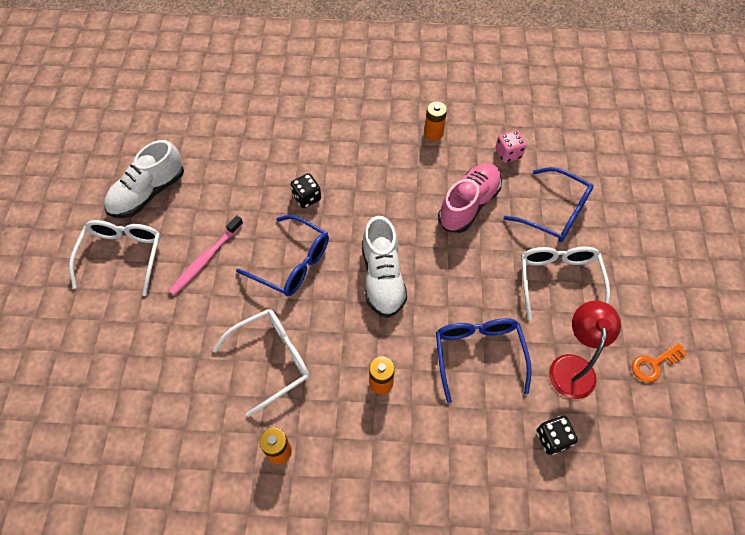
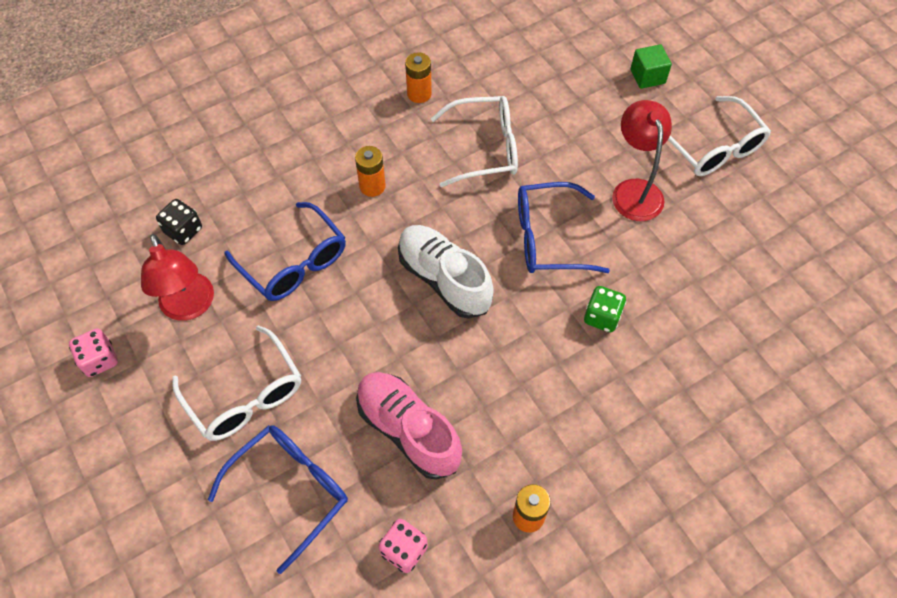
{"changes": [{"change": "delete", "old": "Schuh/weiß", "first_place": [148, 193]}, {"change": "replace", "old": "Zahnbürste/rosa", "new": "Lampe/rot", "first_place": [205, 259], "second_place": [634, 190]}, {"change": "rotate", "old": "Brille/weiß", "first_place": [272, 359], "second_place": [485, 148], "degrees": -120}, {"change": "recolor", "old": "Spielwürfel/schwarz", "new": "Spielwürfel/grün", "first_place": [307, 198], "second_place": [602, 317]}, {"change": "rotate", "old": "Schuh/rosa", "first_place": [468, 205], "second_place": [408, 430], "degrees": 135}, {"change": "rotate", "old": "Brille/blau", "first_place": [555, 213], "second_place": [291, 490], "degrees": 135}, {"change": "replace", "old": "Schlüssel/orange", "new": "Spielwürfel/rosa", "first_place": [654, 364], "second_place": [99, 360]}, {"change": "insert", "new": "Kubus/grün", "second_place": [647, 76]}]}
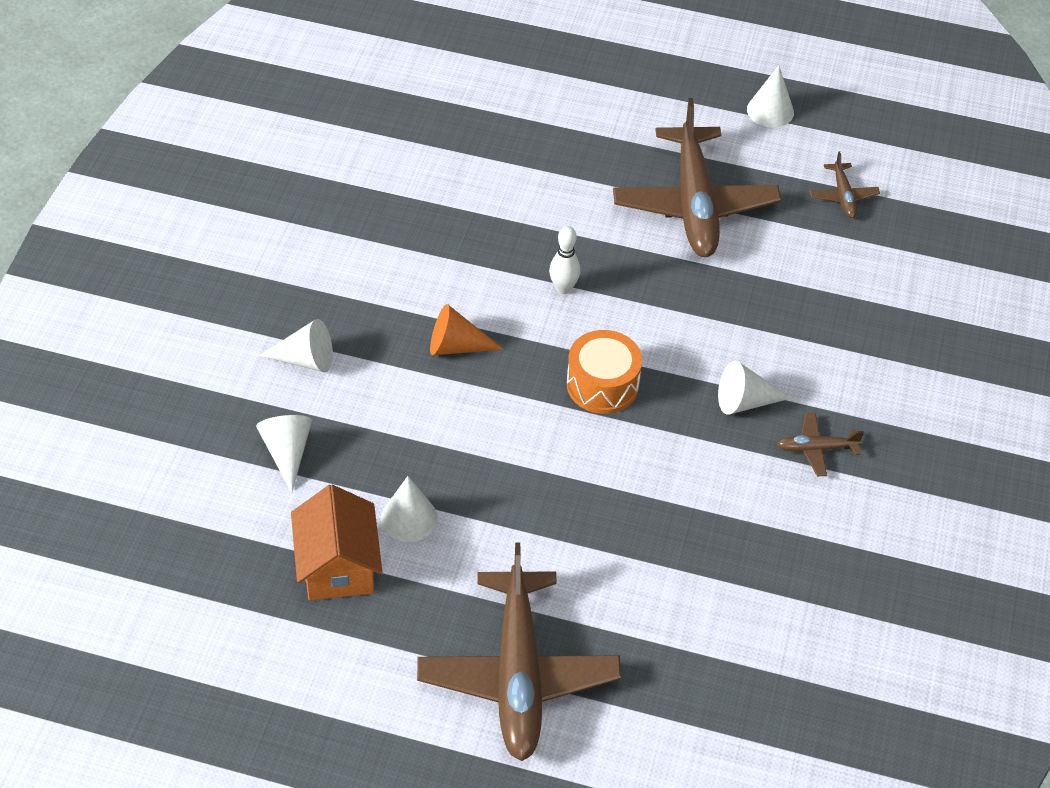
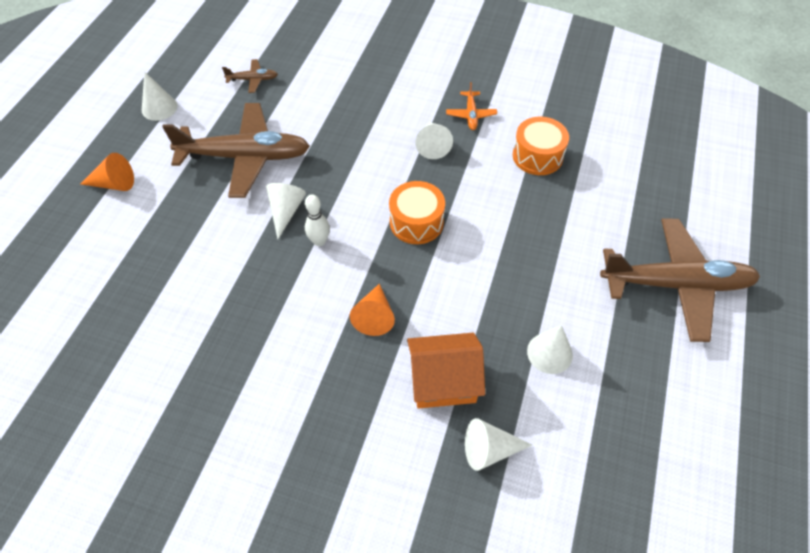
{"changes": [{"change": "move", "old": "Kegel/weiß", "first_place": [305, 359], "second_place": [286, 211]}, {"change": "move", "old": "Haus/orange", "first_place": [338, 566], "second_place": [443, 381]}, {"change": "recolor", "old": "Flugzeug/braun", "new": "Flugzeug/orange", "first_place": [816, 449], "second_place": [471, 115]}, {"change": "insert", "new": "Kegel/orange", "second_place": [114, 184]}, {"change": "insert", "new": "Trommel/orange", "second_place": [537, 156]}]}
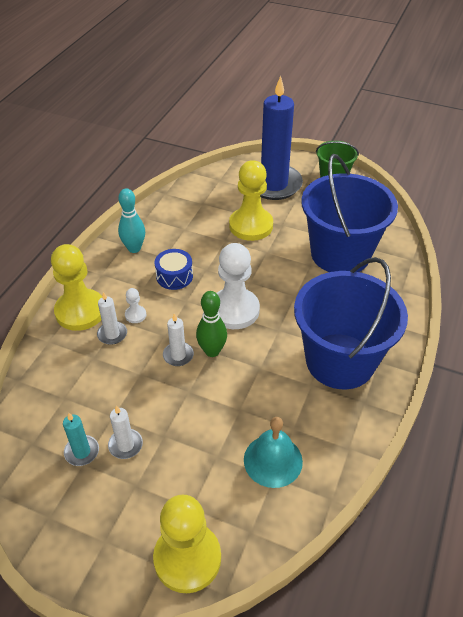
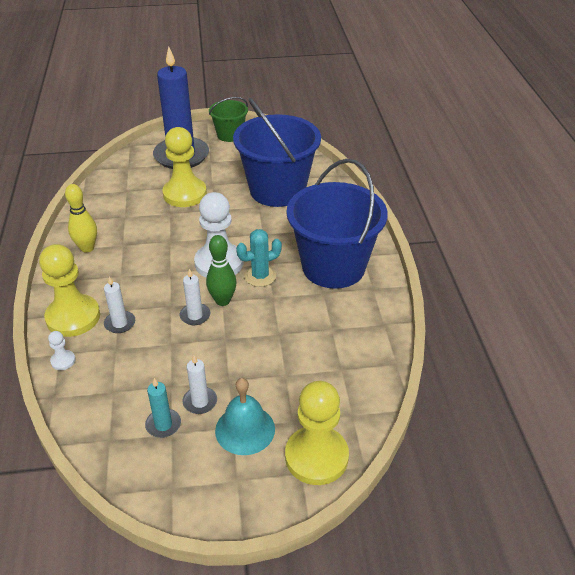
{"changes": [{"change": "recolor", "old": "Bowlingkegel/türkis", "new": "Bowlingkegel/gelb", "first_place": [134, 248], "second_place": [87, 248]}, {"change": "move", "old": "Bauer/weiß", "first_place": [135, 315], "second_place": [63, 361]}, {"change": "delete", "old": "Trommel/blau", "first_place": [174, 276]}, {"change": "move", "old": "Glocke/türkis", "first_place": [273, 460], "second_place": [245, 429]}, {"change": "insert", "new": "Kaktus/türkis", "second_place": [260, 276]}]}
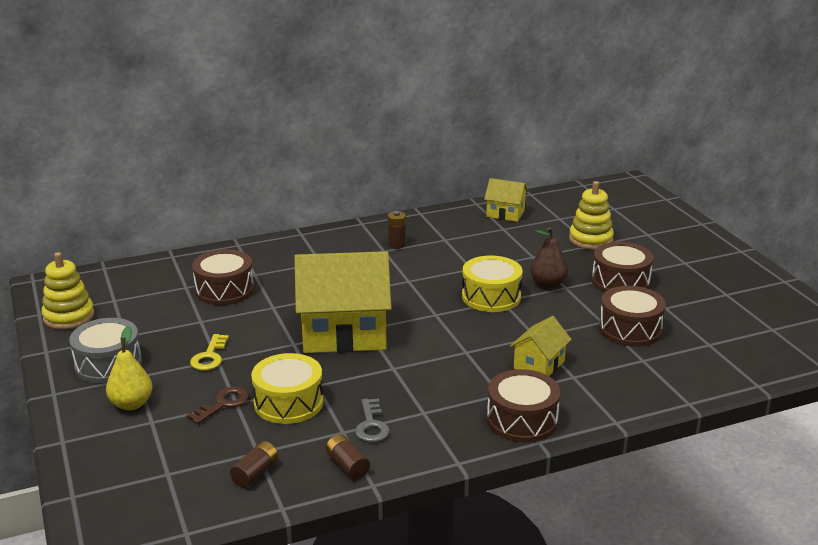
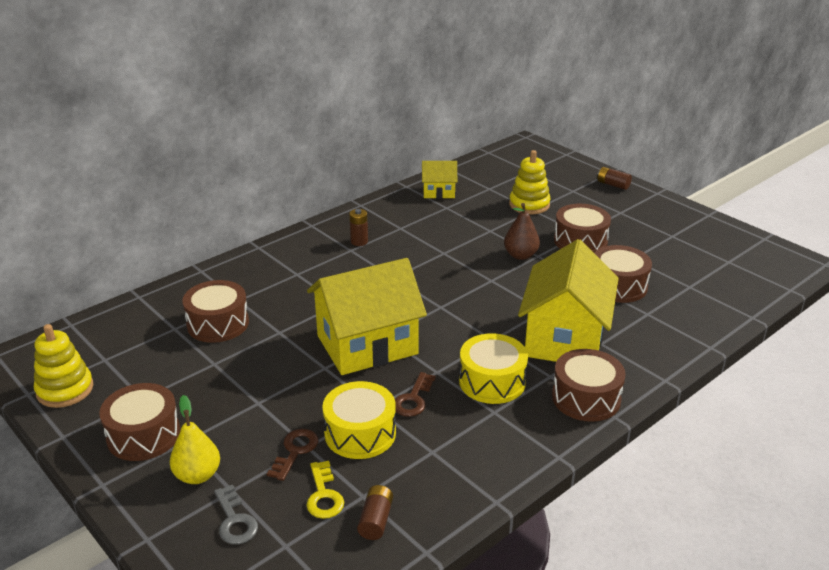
{"changes": [{"change": "recolor", "old": "Trommel/grau", "new": "Trommel/braun", "first_place": [108, 364], "second_place": [143, 435]}, {"change": "move", "old": "Schlüssel/gelb", "first_place": [209, 356], "second_place": [324, 495]}, {"change": "move", "old": "Batterie/braun", "first_place": [347, 466], "second_place": [613, 185]}, {"change": "move", "old": "Schlüssel/grau", "first_place": [371, 425], "second_place": [235, 521]}, {"change": "move", "old": "Trommel/gelb", "first_place": [491, 297], "second_place": [492, 381]}, {"change": "resize", "old": "Haus/gelb", "first_place": [539, 365], "second_place": [564, 338], "factor": 2.04}, {"change": "insert", "new": "Schlüssel/braun", "second_place": [413, 399]}]}
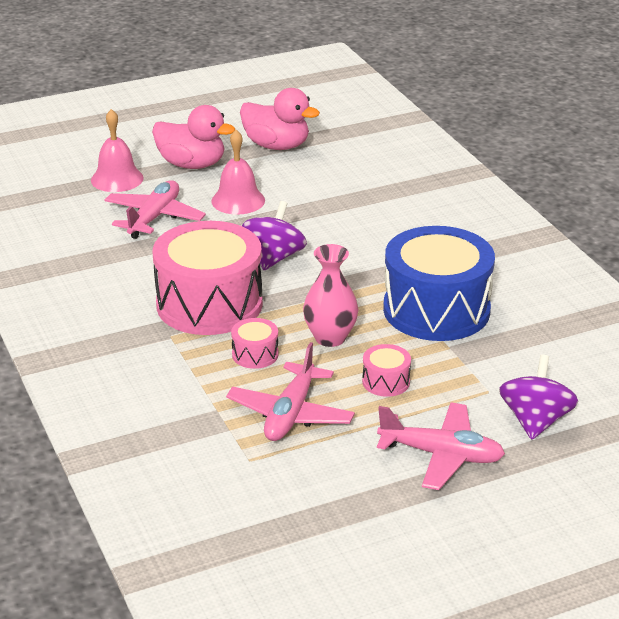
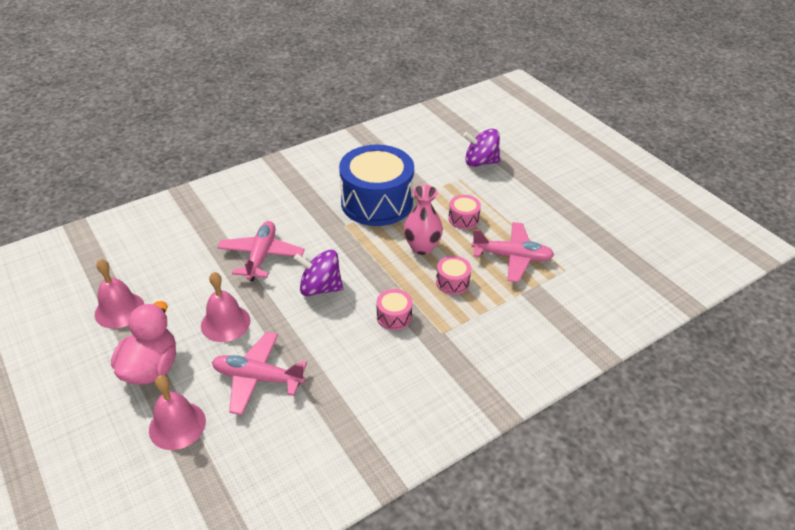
{"changes": [{"change": "resize", "old": "Trommel/rosa", "first_place": [209, 304], "second_place": [394, 316], "factor": 0.42}, {"change": "replace", "old": "Ente/rosa", "new": "Glocke/rosa", "first_place": [277, 146], "second_place": [119, 310]}, {"change": "move", "old": "Flugzeug/rosa", "first_place": [441, 455], "second_place": [261, 256]}]}
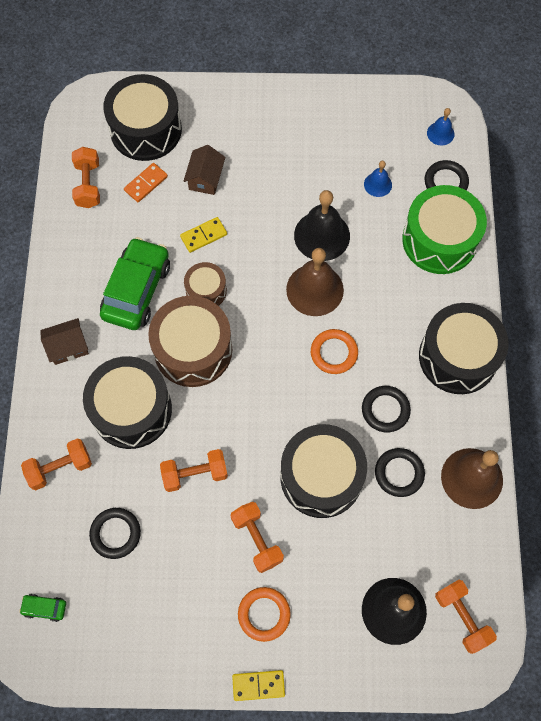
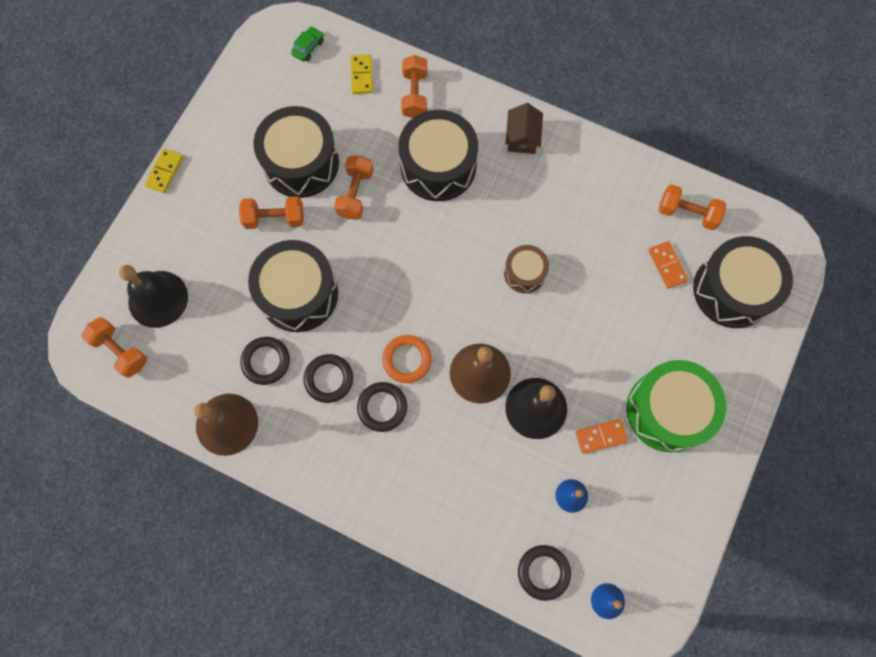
{"changes": [{"change": "move", "old": "Ring/schwarz", "first_place": [115, 533], "second_place": [382, 407]}, {"change": "delete", "old": "Auto/grün", "first_place": [136, 290]}, {"change": "delete", "old": "Trommel/braun", "first_place": [193, 350]}, {"change": "move", "old": "Dominostein/gelb", "first_place": [203, 236], "second_place": [361, 75]}, {"change": "delete", "old": "Haus/braun", "first_place": [205, 178]}, {"change": "delete", "old": "Ring/orange", "first_place": [264, 614]}, {"change": "move", "old": "Trommel/grün", "first_place": [439, 240], "second_place": [667, 410]}, {"change": "move", "old": "Trommel/schwarz", "first_place": [458, 357], "second_place": [301, 163]}, {"change": "rotate", "old": "Hantel/orange", "first_place": [462, 617], "second_place": [120, 351], "degrees": 45}, {"change": "insert", "new": "Dominostein/orange", "second_place": [601, 436]}]}
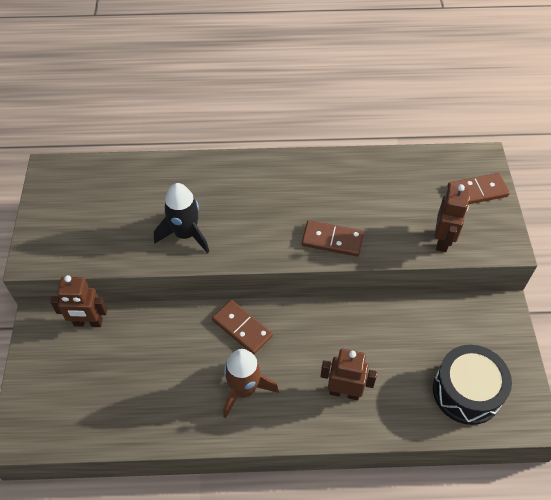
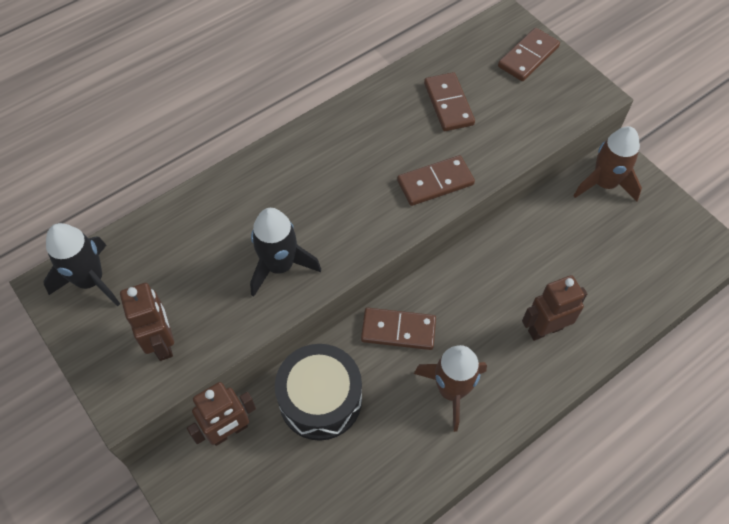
{"changes": [{"change": "move", "old": "Trommel/schwarz", "first_place": [466, 391], "second_place": [320, 399]}, {"change": "move", "old": "Roboter/braun", "first_place": [443, 240], "second_place": [162, 342]}, {"change": "insert", "new": "Rakete/schwarz", "second_place": [90, 280]}, {"change": "insert", "new": "Dominostein/braun", "second_place": [448, 104]}, {"change": "insert", "new": "Rakete/braun", "second_place": [604, 184]}]}
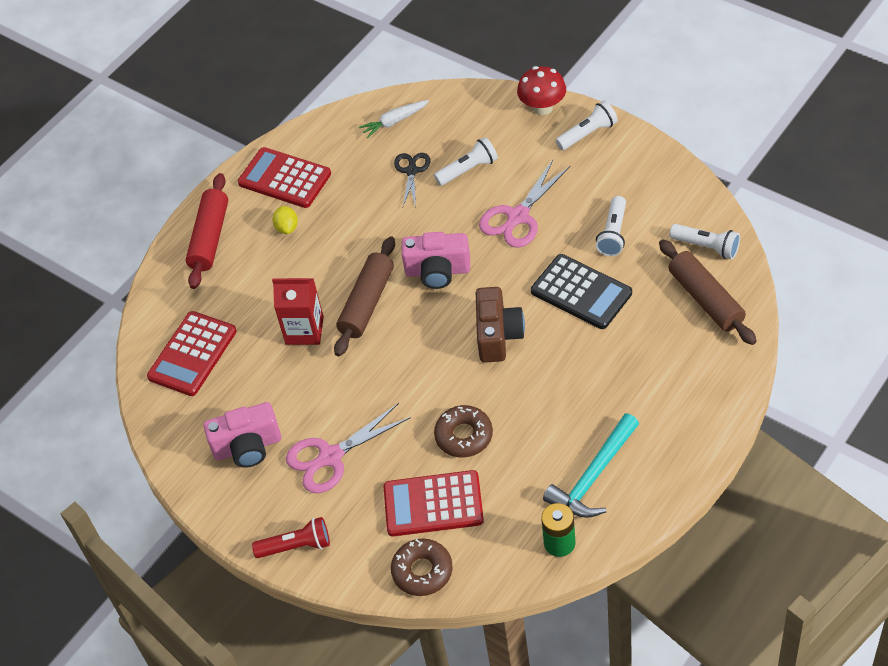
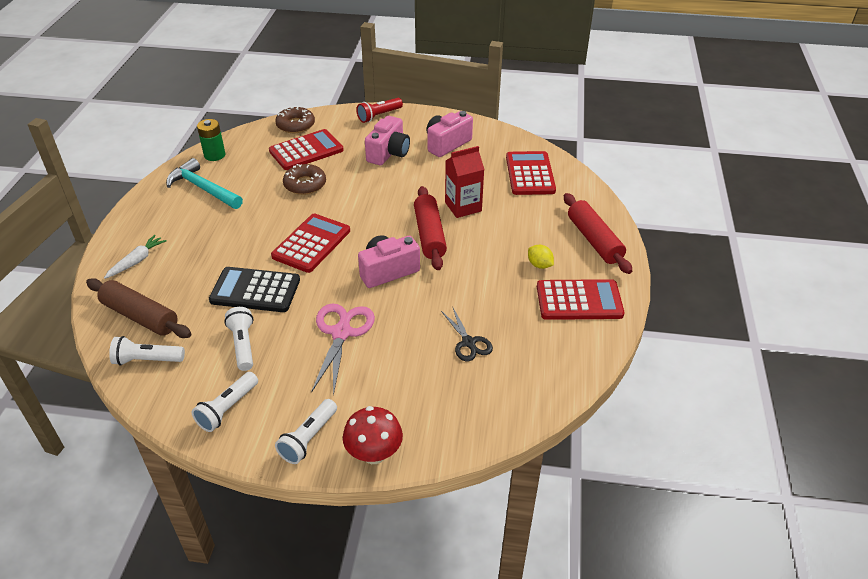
{"changes": [{"change": "replace", "old": "Schere/rosa", "new": "Kamera/rosa", "first_place": [330, 457], "second_place": [389, 153]}, {"change": "recolor", "old": "Nudelholz/braun", "new": "Nudelholz/rot", "first_place": [367, 303], "second_place": [429, 235]}, {"change": "move", "old": "Karotte/weiß", "first_place": [394, 122], "second_place": [137, 261]}, {"change": "move", "old": "Taschenlampe/weiß", "first_place": [468, 169], "second_place": [227, 409]}, {"change": "replace", "old": "Kamera/braun", "new": "Taschenrechner/rot", "first_place": [498, 335], "second_place": [311, 243]}, {"change": "rotate", "old": "Hammer/türkis", "first_place": [593, 476], "second_place": [203, 188], "degrees": -60}]}
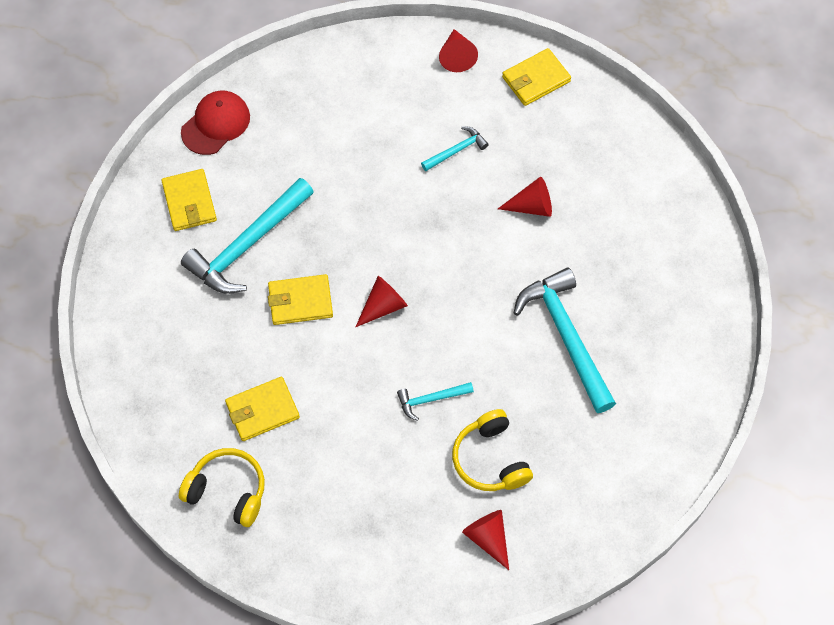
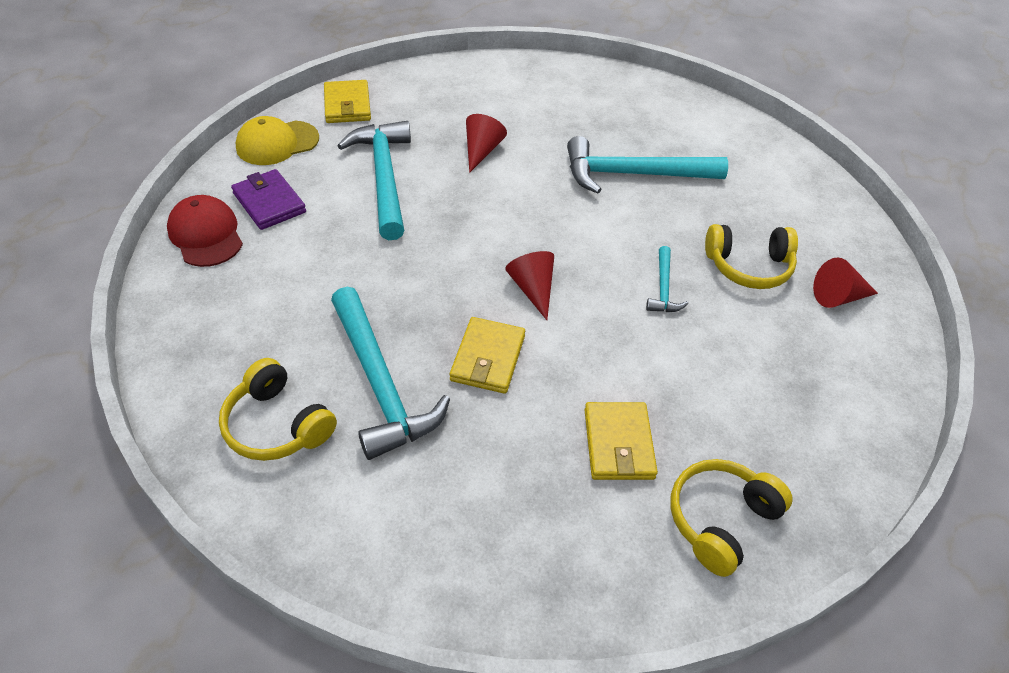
{"changes": [{"change": "replace", "old": "Geldbörse/gelb", "new": "Kopfhörer/gelb", "first_place": [189, 202], "second_place": [277, 425]}, {"change": "move", "old": "Kappe/rot", "first_place": [216, 124], "second_place": [206, 234]}, {"change": "resize", "old": "Hammer/türkis", "first_place": [456, 150], "second_place": [384, 177], "factor": 2.08}, {"change": "replace", "old": "Kegel/rot", "new": "Kappe/gelb", "first_place": [457, 56], "second_place": [277, 143]}, {"change": "insert", "new": "Geldbörse/lila", "second_place": [269, 203]}]}
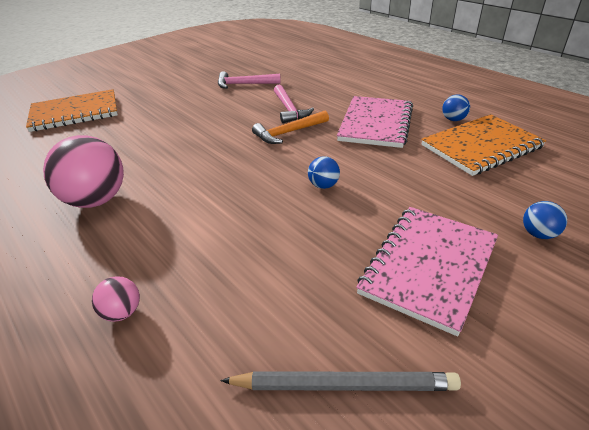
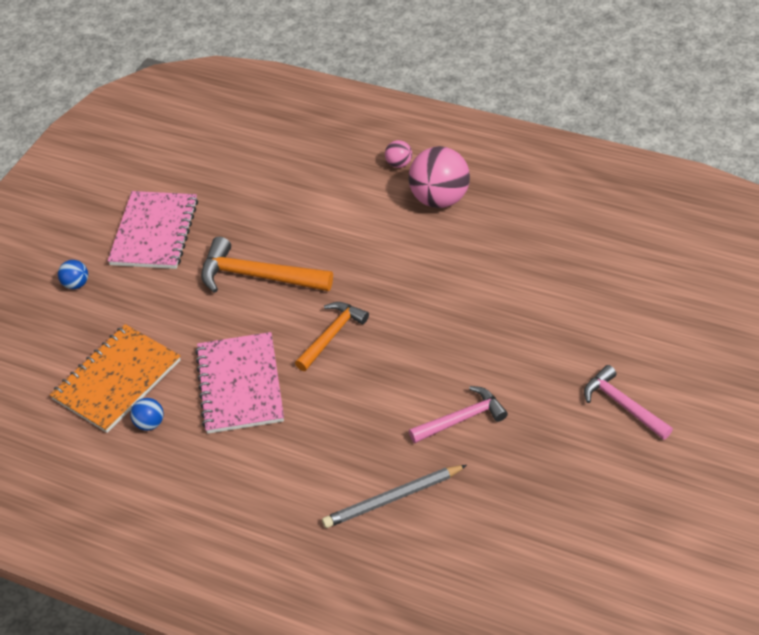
{"changes": [{"change": "delete", "old": "Notizbuch/orange", "first_place": [75, 113]}, {"change": "move", "old": "Ball/rosa", "first_place": [122, 312], "second_place": [398, 164]}, {"change": "move", "old": "Bleistift/grau", "first_place": [343, 385], "second_place": [393, 498]}, {"change": "move", "old": "Hammer/rosa", "first_place": [289, 109], "second_place": [622, 405]}, {"change": "replace", "old": "Ball/blau", "new": "Hammer/orange", "first_place": [323, 185], "second_place": [258, 276]}]}
